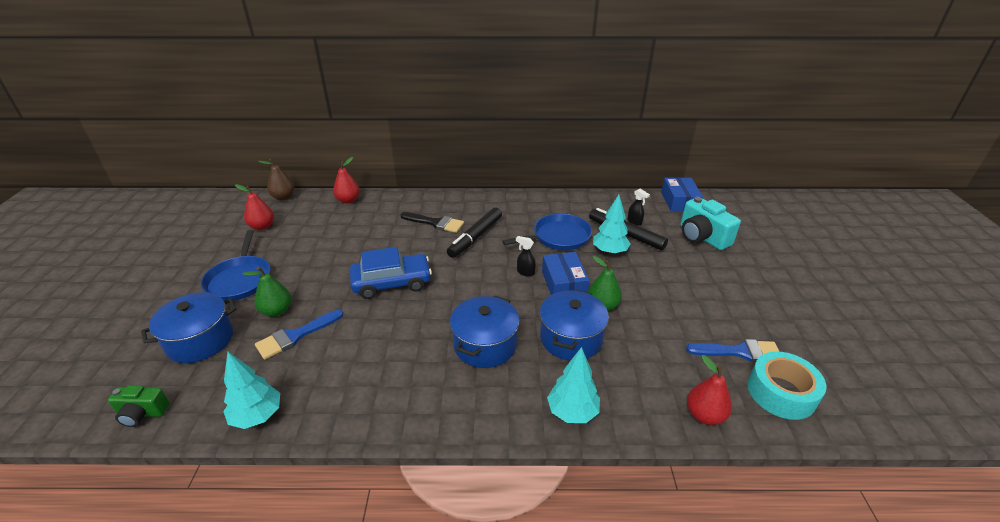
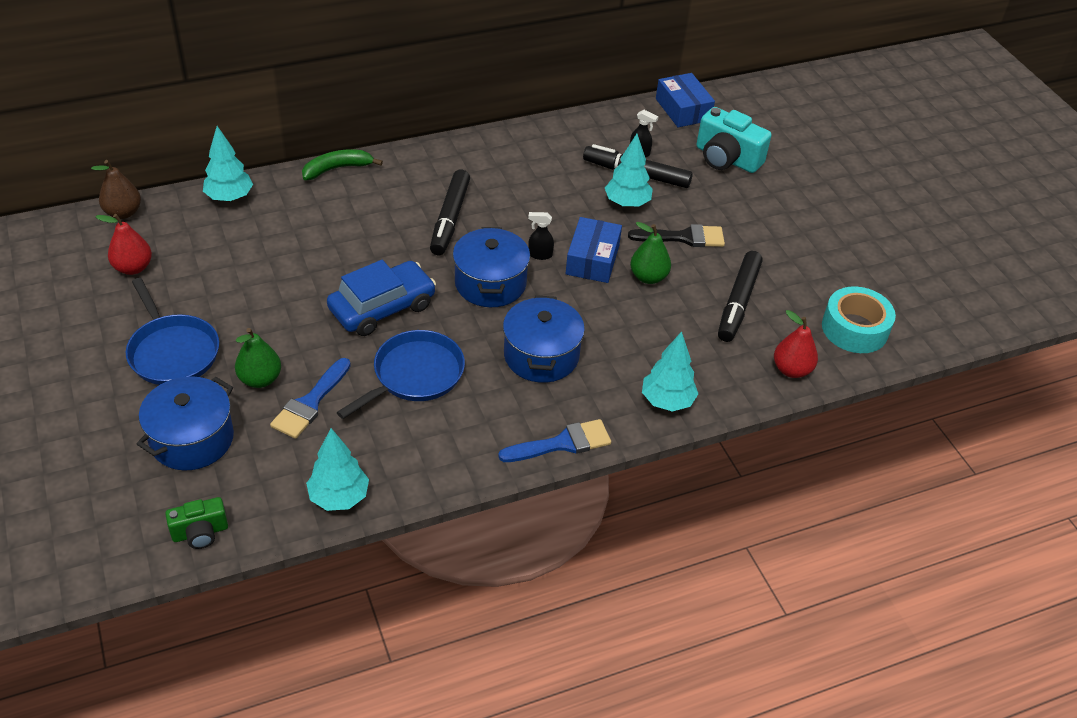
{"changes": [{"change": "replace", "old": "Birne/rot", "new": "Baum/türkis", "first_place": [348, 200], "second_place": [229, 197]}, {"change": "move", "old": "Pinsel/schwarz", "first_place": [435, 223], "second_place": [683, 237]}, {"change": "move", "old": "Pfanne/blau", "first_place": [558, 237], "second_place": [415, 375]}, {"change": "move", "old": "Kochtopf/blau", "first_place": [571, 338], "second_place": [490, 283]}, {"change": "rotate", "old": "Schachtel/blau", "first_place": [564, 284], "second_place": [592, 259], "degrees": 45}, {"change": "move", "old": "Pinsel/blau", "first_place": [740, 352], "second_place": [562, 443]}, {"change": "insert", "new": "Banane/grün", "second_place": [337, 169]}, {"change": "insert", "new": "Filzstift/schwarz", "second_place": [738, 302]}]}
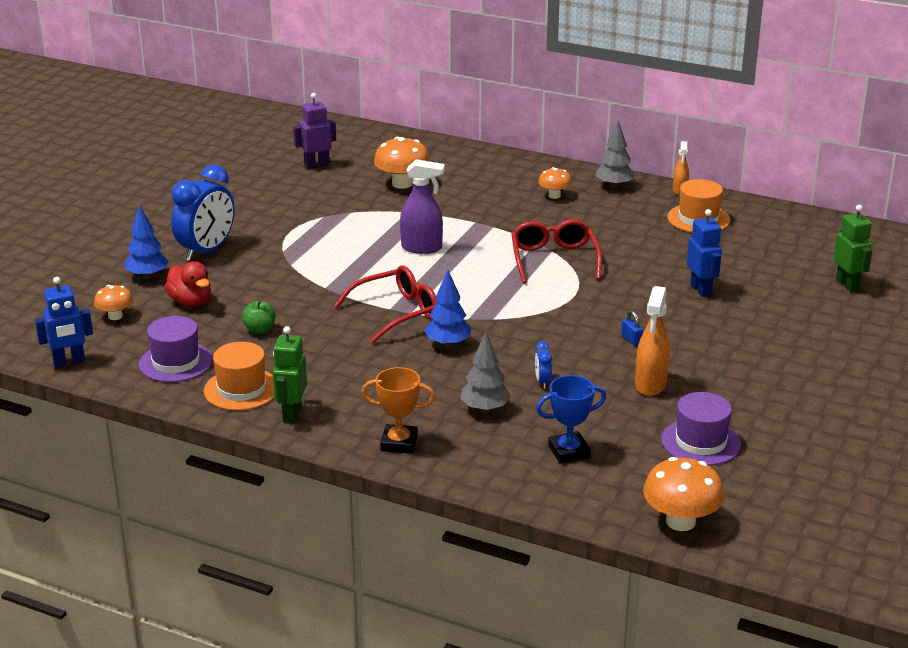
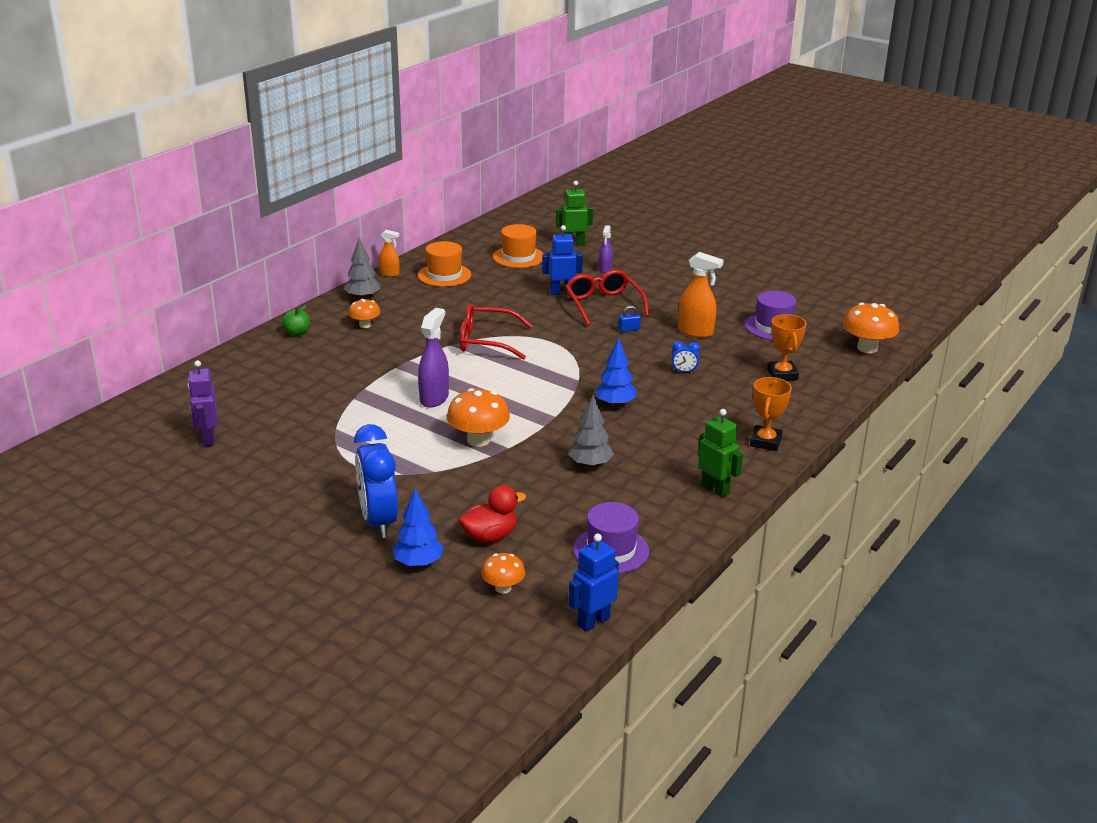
{"changes": [{"change": "rotate", "old": "Roboter/blau", "first_place": [69, 362], "second_place": [593, 621], "degrees": -120}, {"change": "rotate", "old": "Wecker/blau", "first_place": [206, 251], "second_place": [378, 521], "degrees": -150}, {"change": "move", "old": "Hut/orange", "first_place": [241, 389], "second_place": [518, 257]}, {"change": "move", "old": "Apfel/grün", "first_place": [260, 329], "second_place": [297, 333]}, {"change": "rotate", "old": "Roboter/grün", "first_place": [291, 414], "second_place": [715, 489], "degrees": -150}, {"change": "move", "old": "Brille/rot", "first_place": [396, 313], "second_place": [603, 305]}, {"change": "move", "old": "Pilz/orange", "first_place": [402, 184], "second_place": [478, 440]}, {"change": "move", "old": "Baum/grau", "first_place": [484, 409], "second_place": [590, 465]}, {"change": "recolor", "old": "Pokal/blau", "new": "Pokal/orange", "first_place": [569, 452], "second_place": [782, 374]}, {"change": "insert", "new": "Sprühflasche/lila", "second_place": [605, 269]}]}
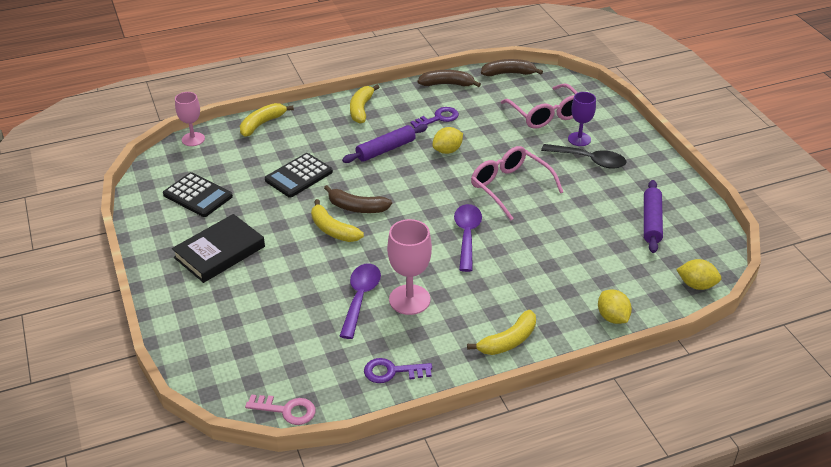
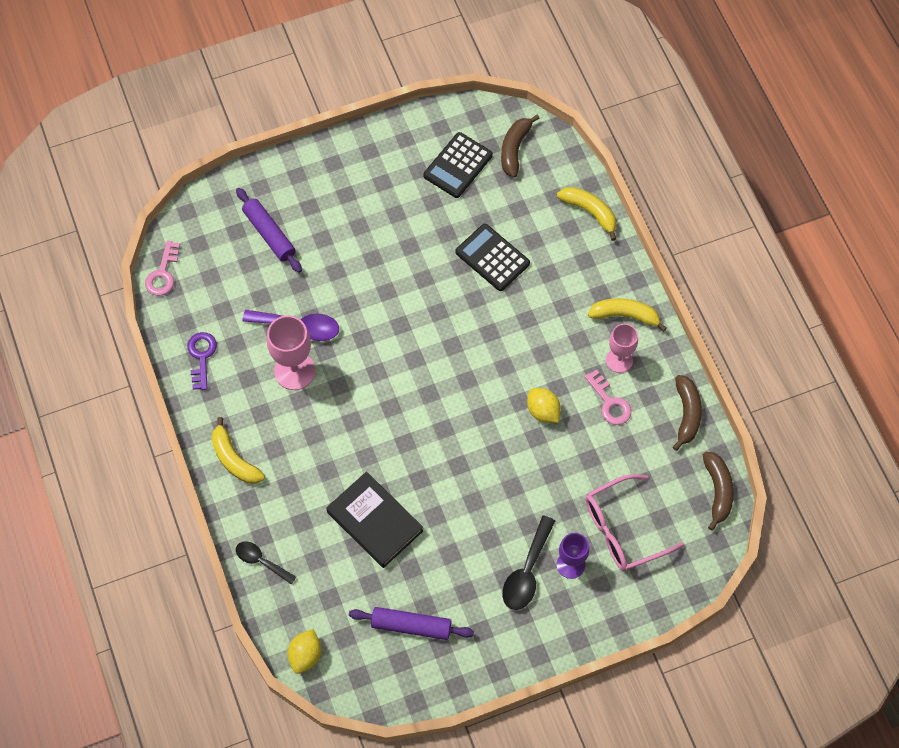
{"changes": [{"change": "move", "old": "Buch/schwarz", "first_place": [219, 252], "second_place": [374, 522]}, {"change": "move", "old": "Kelch/rosa", "first_place": [193, 139], "second_place": [619, 360]}, {"change": "delete", "old": "Banane/gelb", "first_place": [333, 230]}, {"change": "move", "old": "Banane/braun", "first_place": [357, 207], "second_place": [514, 149]}, {"change": "move", "old": "Nudelholz/lila", "first_place": [386, 149], "second_place": [269, 234]}, {"change": "recolor", "old": "Schlüssel/lila", "new": "Schlüssel/rosa", "first_place": [438, 118], "second_place": [609, 402]}, {"change": "delete", "old": "Löffel/lila", "first_place": [467, 235]}, {"change": "delete", "old": "Brille/rosa", "first_place": [509, 187]}, {"change": "replace", "old": "Zitrone/gelb", "new": "Löffel/schwarz", "first_place": [612, 317], "second_place": [261, 561]}]}
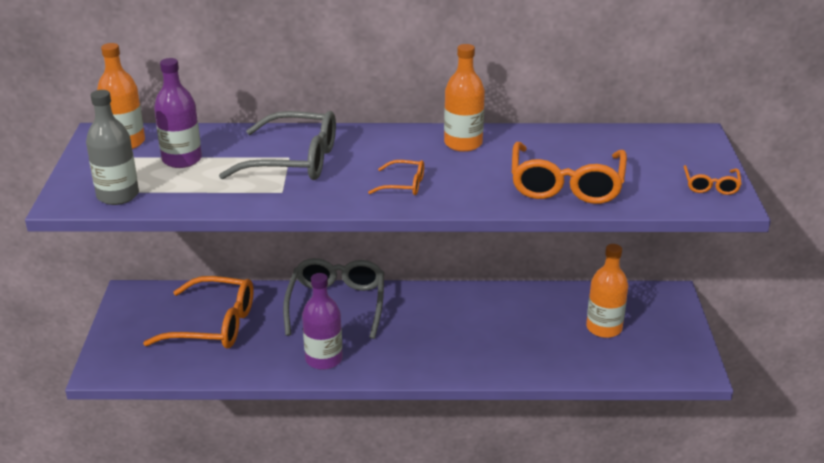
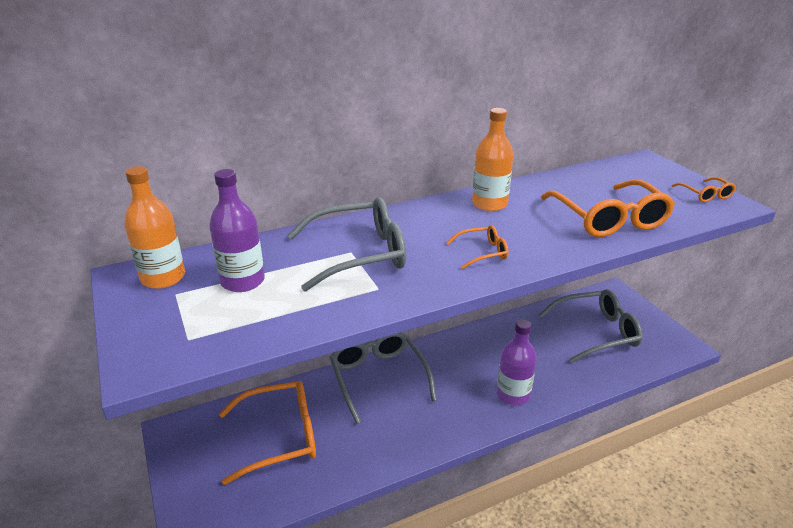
{"changes": [{"change": "delete", "old": "Flasche/grau", "first_place": [118, 195]}, {"change": "move", "old": "Flasche/lila", "first_place": [324, 359], "second_place": [513, 394]}, {"change": "replace", "old": "Flasche/orange", "new": "Brille/grau", "first_place": [604, 328], "second_place": [595, 332]}]}
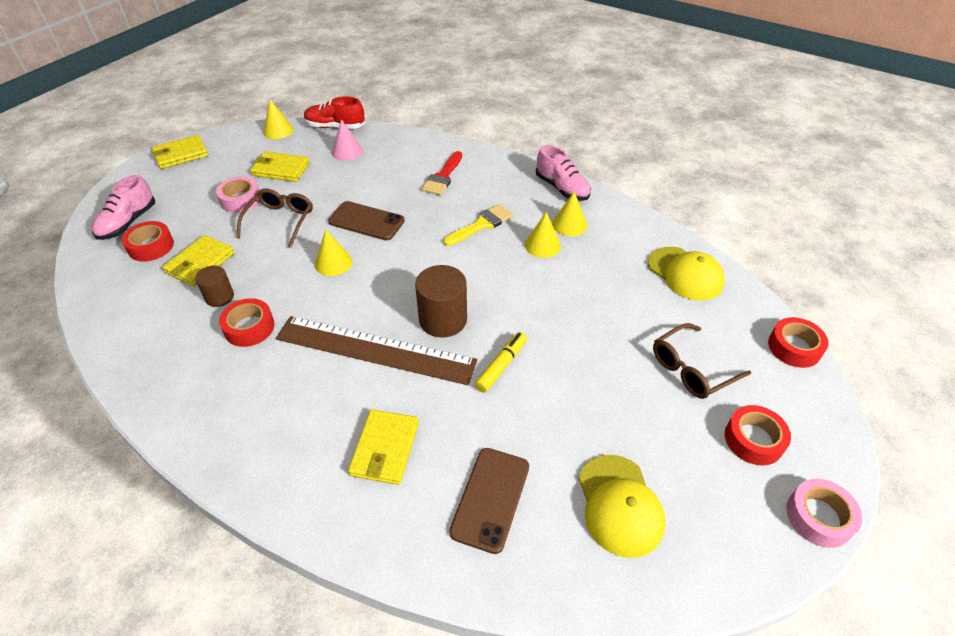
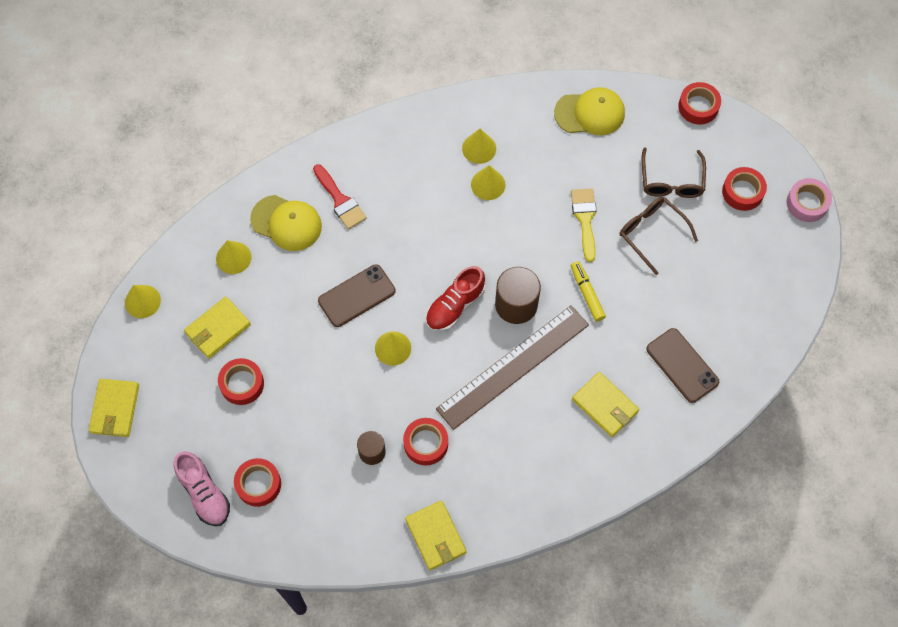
{"changes": [{"change": "move", "old": "Geldbörse/gelb", "first_place": [200, 263], "second_place": [435, 536]}, {"change": "recolor", "old": "Klebeband/rosa", "new": "Klebeband/rot", "first_place": [240, 199], "second_place": [242, 384]}, {"change": "move", "old": "Brille/braun", "first_place": [280, 221], "second_place": [651, 233]}, {"change": "move", "old": "Schuh/rot", "first_place": [335, 127], "second_place": [455, 306]}, {"change": "recolor", "old": "Kegel/rosa", "new": "Kegel/gelb", "first_place": [347, 151], "second_place": [233, 257]}, {"change": "move", "old": "Pinsel/gelb", "first_place": [481, 225], "second_place": [585, 219]}, {"change": "delete", "old": "Schuh/rosa", "first_place": [562, 188]}, {"change": "move", "old": "Kappe/gelb", "first_place": [619, 505], "second_place": [286, 223]}]}
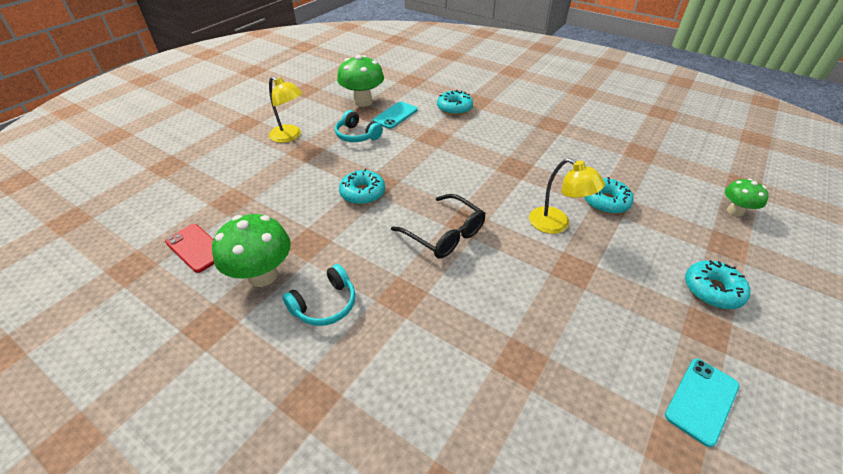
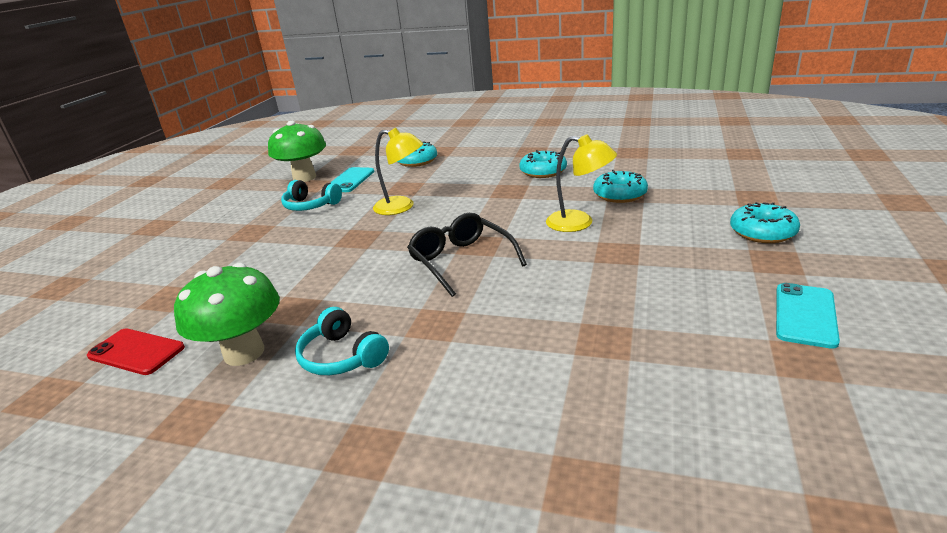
{"changes": [{"change": "move", "old": "Lampe/gelb", "first_place": [290, 136], "second_place": [402, 207]}, {"change": "rotate", "old": "Kopfhörer/türkis", "first_place": [325, 304], "second_place": [342, 356], "degrees": 105}, {"change": "move", "old": "Donut/türkis", "first_place": [362, 193], "second_place": [543, 171]}, {"change": "rotate", "old": "Brille/schwarz", "first_place": [445, 235], "second_place": [460, 260], "degrees": -150}, {"change": "delete", "old": "Pilz/grün", "first_place": [735, 211]}]}
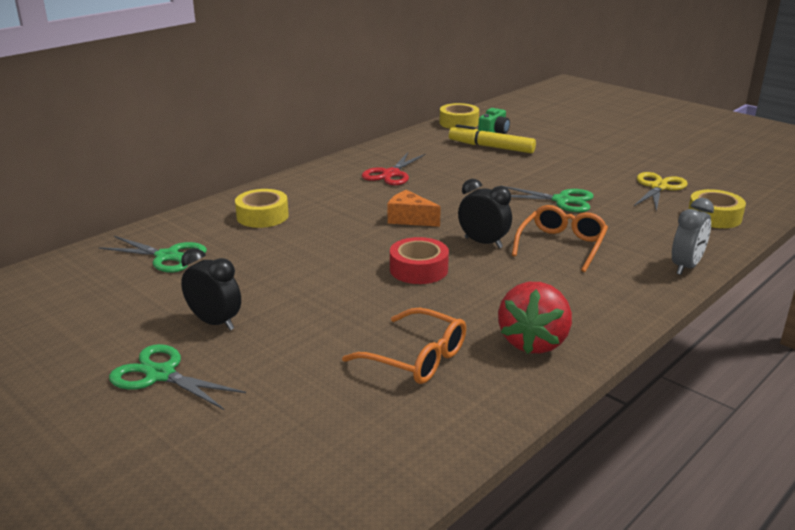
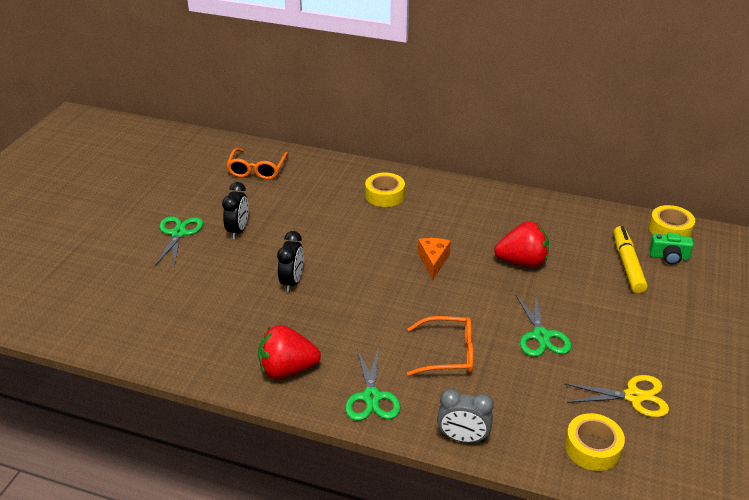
{"changes": [{"change": "move", "old": "Schere/grün", "first_place": [167, 256], "second_place": [371, 397]}, {"change": "move", "old": "Brille/orange", "first_place": [416, 358], "second_place": [257, 170]}, {"change": "delete", "old": "Schere/rot", "first_place": [391, 174]}, {"change": "delete", "old": "Klebeband/rot", "first_place": [418, 269]}, {"change": "move", "old": "Wecker/schwarz", "first_place": [483, 243], "second_place": [292, 282]}, {"change": "insert", "new": "Erdbeere/rot", "second_place": [522, 262]}]}
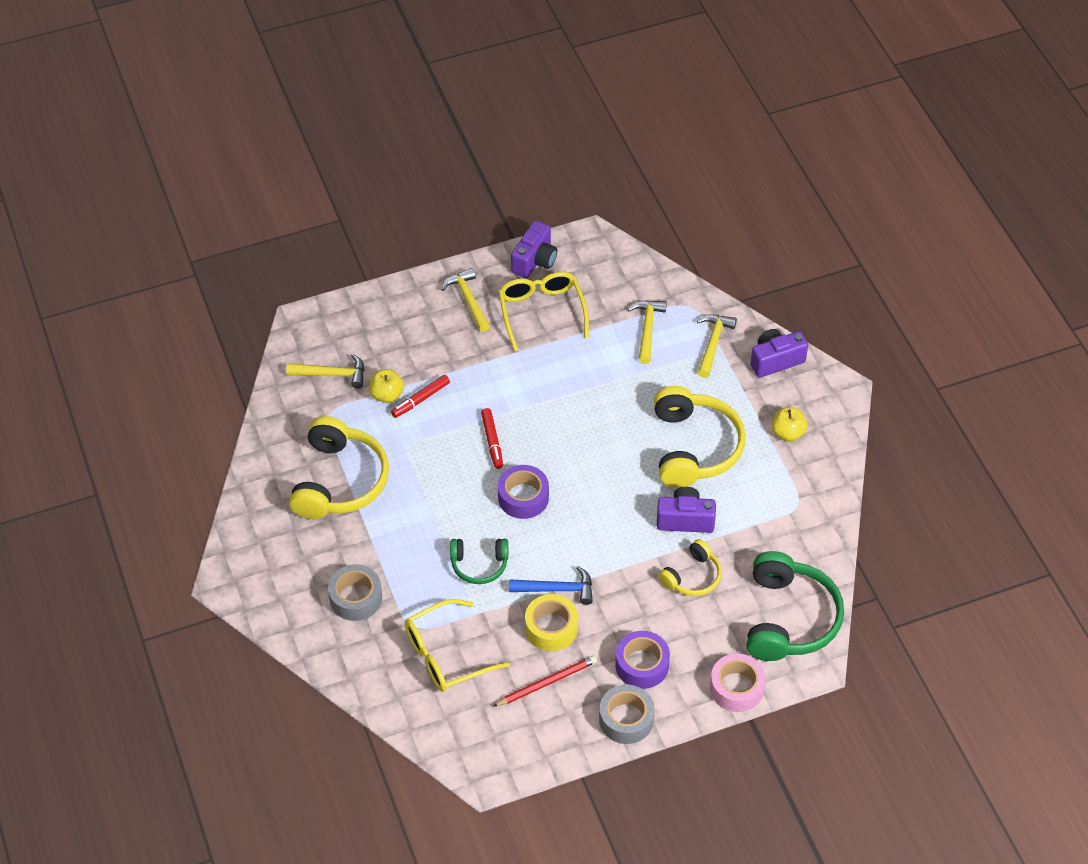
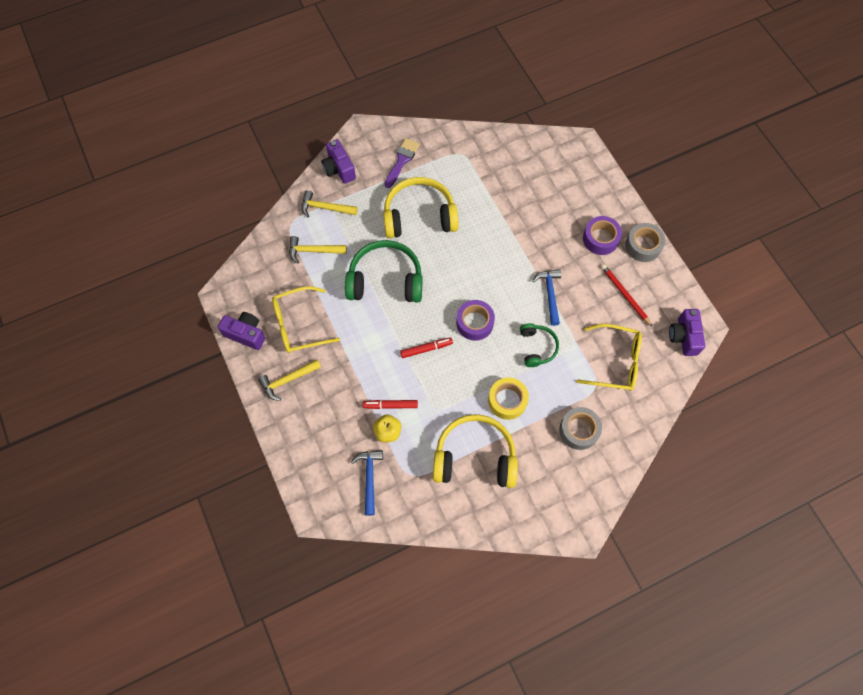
{"changes": [{"change": "recolor", "old": "Hammer/gelb", "new": "Hammer/blau", "first_place": [332, 374], "second_place": [369, 478]}, {"change": "rotate", "old": "Filzstift/rot", "first_place": [420, 399], "second_place": [390, 405], "degrees": 135}, {"change": "rotate", "old": "Brille/gelb", "first_place": [446, 655], "second_place": [615, 362], "degrees": -45}, {"change": "move", "old": "Klebeband/gelb", "first_place": [551, 628], "second_place": [507, 400]}, {"change": "move", "old": "Kamera/lila", "first_place": [685, 520], "second_place": [683, 337]}, {"change": "delete", "old": "Kopfhörer/gelb", "first_place": [692, 576]}, {"change": "delete", "old": "Klebeband/rosa", "first_place": [736, 688]}, {"change": "move", "old": "Kopfhörer/grün", "first_place": [788, 618], "second_place": [385, 280]}, {"change": "replace", "old": "Apfel/gelb", "new": "Pinsel/lila", "first_place": [788, 433], "second_place": [402, 160]}]}
